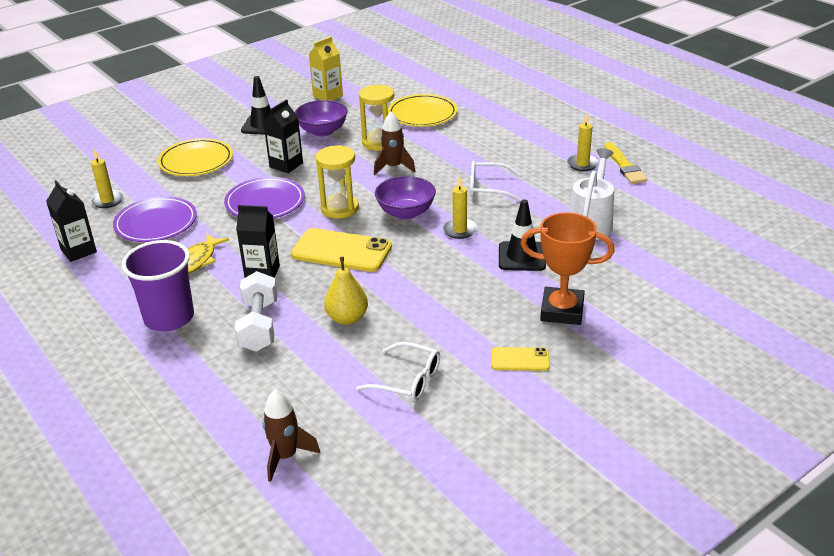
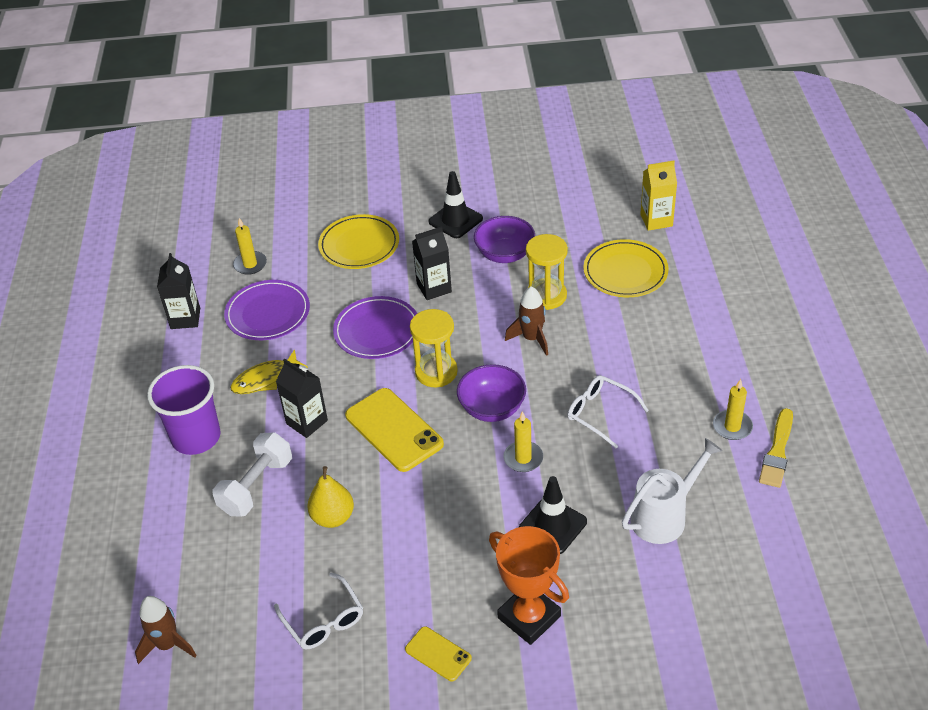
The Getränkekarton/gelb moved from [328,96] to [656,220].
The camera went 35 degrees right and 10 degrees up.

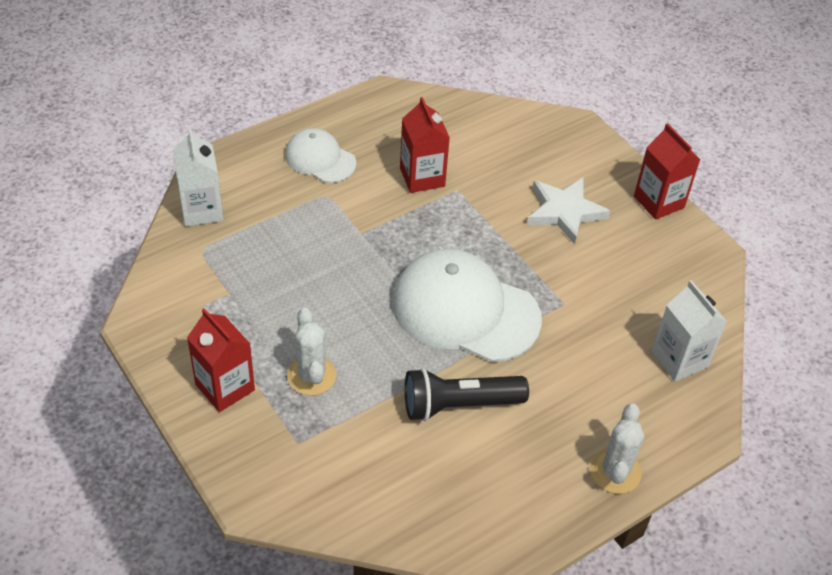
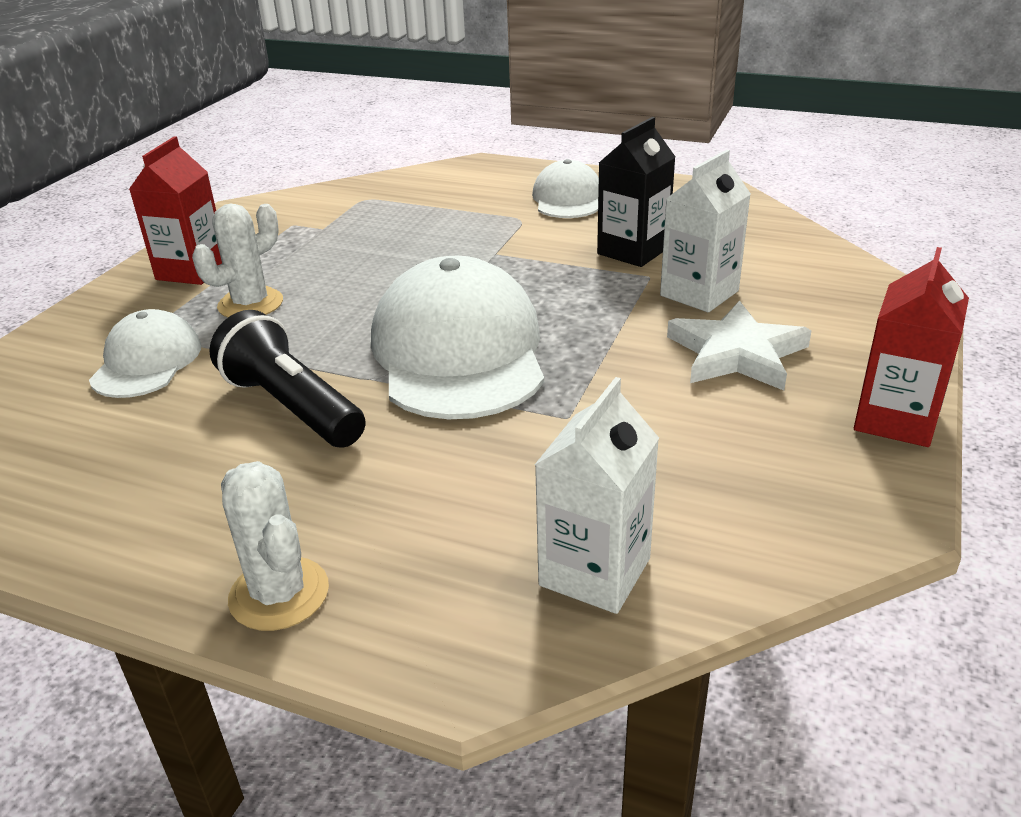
The Kappe/weiß at [147,362] appeared.
The Getränkekarton/weiß moved from [201,210] to [699,293].
The Getränkekarton/rot at [422,177] became the Getränkekarton/schwarz at [633,251].
The Kaktus/weiß at [615,471] turned 75 degrees clockwise.
The camera went 60 degrees right and 15 degrees down.

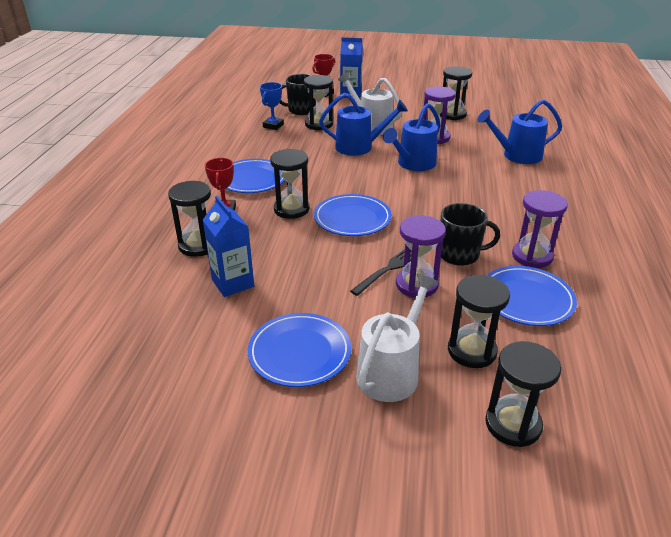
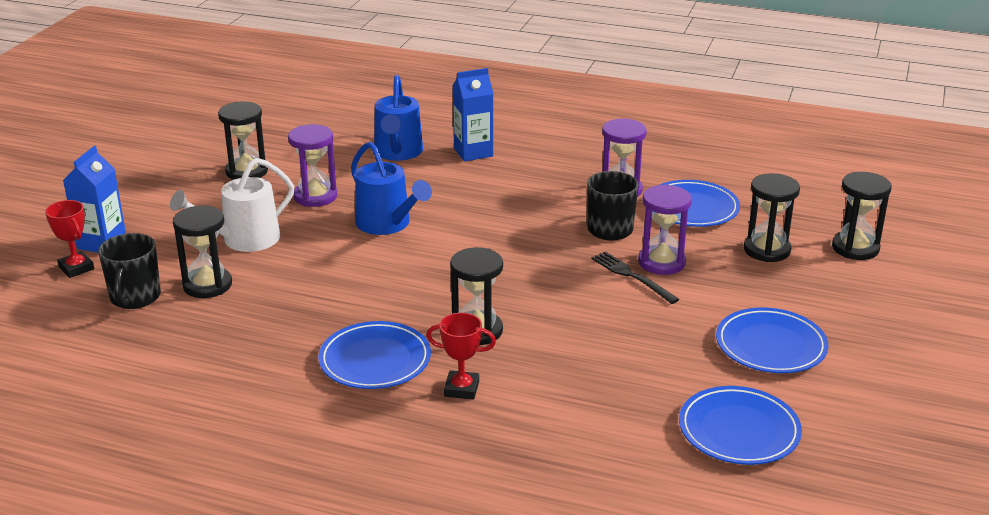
The Sanduhr/schwarz at [198,245] disappeared.
The Pokal/blau at [273,126] disappeared.
The Gießkanne/blau at [359,147] disappeared.
The Gießkanne/weiß at [391,372] disappeared.
The Getränkekarton/blau moved from [233,283] to [473,152].
The Teller/blau moved from [352,219] to [739,430].
The camera went 80 degrees left and 5 degrees down.

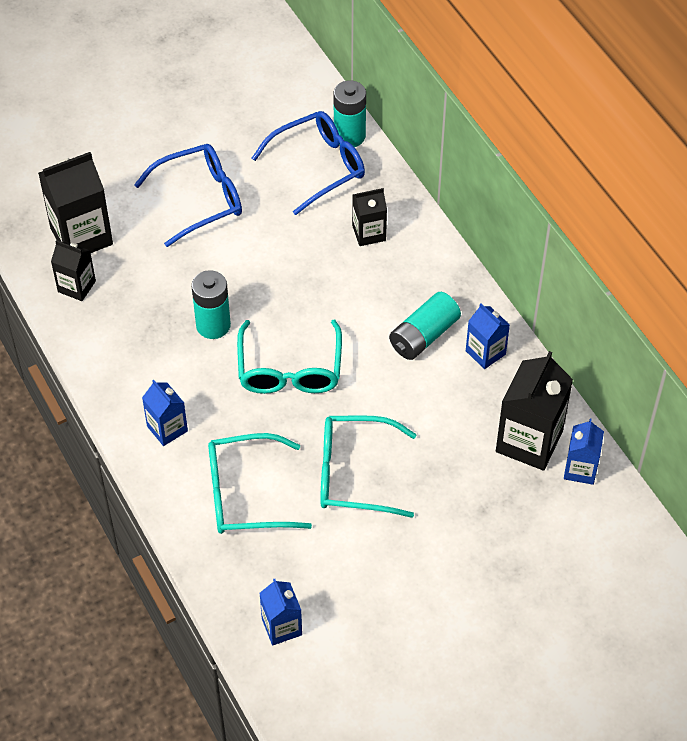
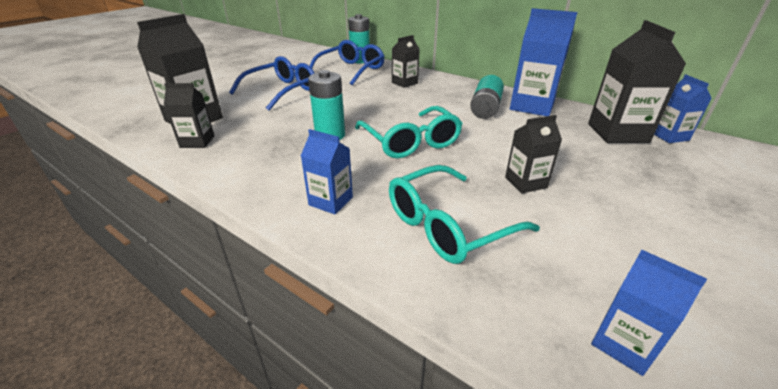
The Brille/türkis at [352,474] was replaced by the Getränkekarton/schwarz at [525,182].
The Getränkekarton/blau at [485,352] changed to 1.75 times the size.
The camera went 25 degrees left and 20 degrees down.

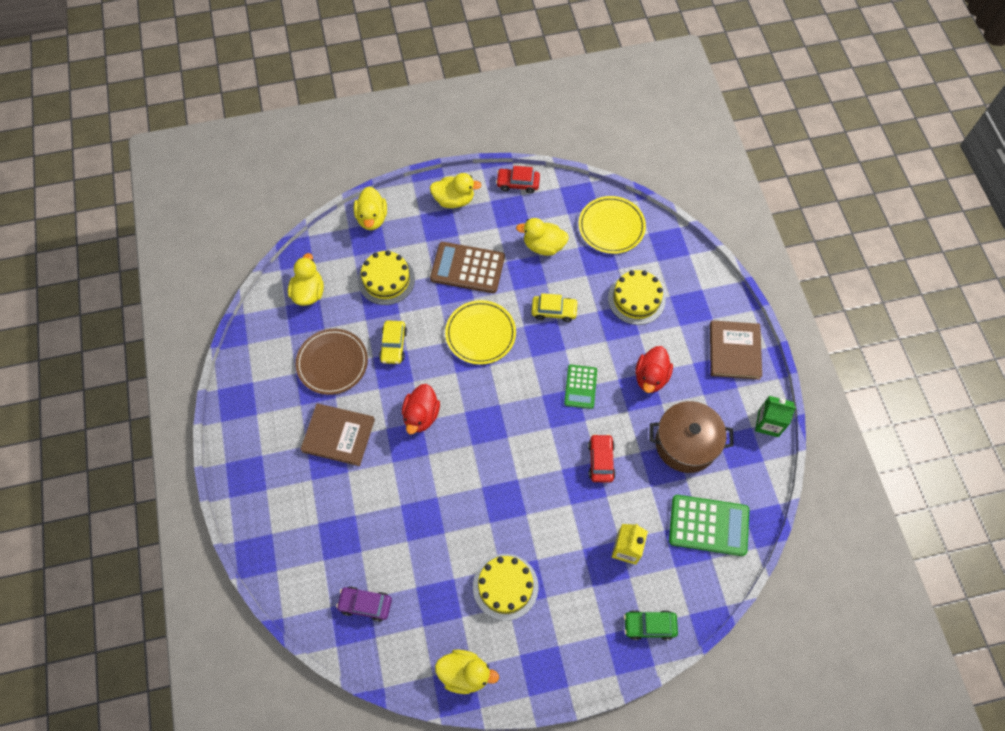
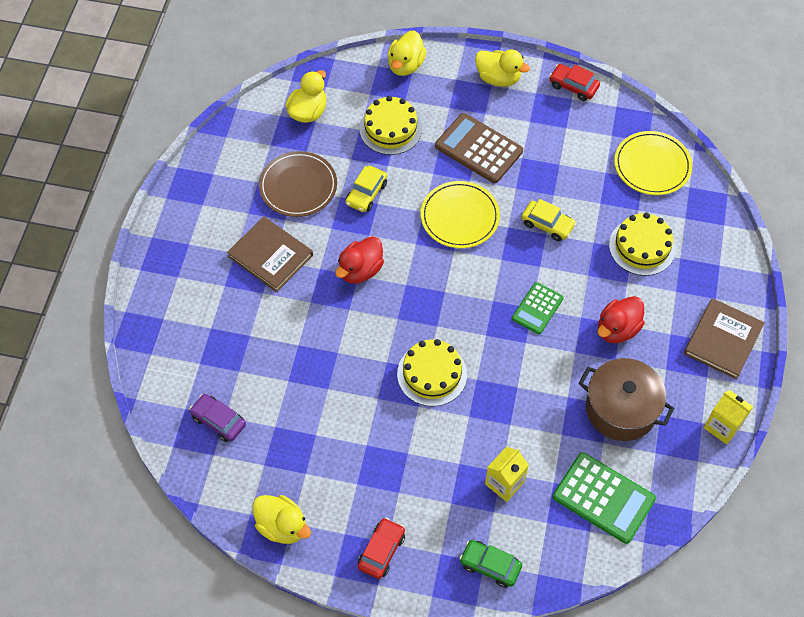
The Ente/gelb at [543,246] disappeared.
The Kuchen/gelb moved from [505,586] to [432,374].
The Auto/rot moved from [601,461] to [381,551].
The Getränkekarton/grün at [768,423] became the Getränkekarton/gelb at [722,426].
The camera went 25 degrees right and 5 degrees down.

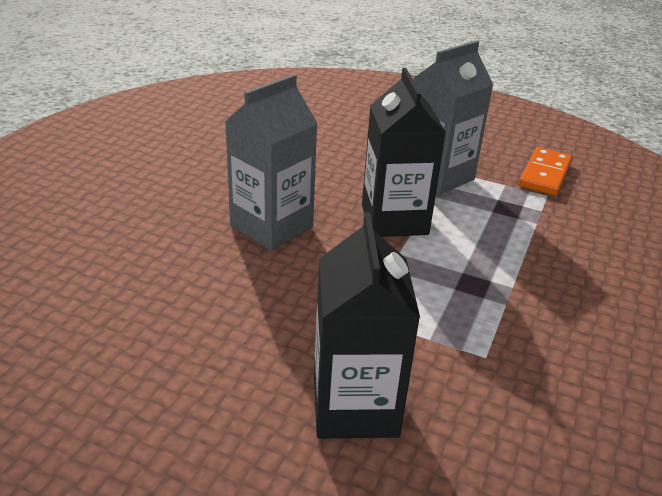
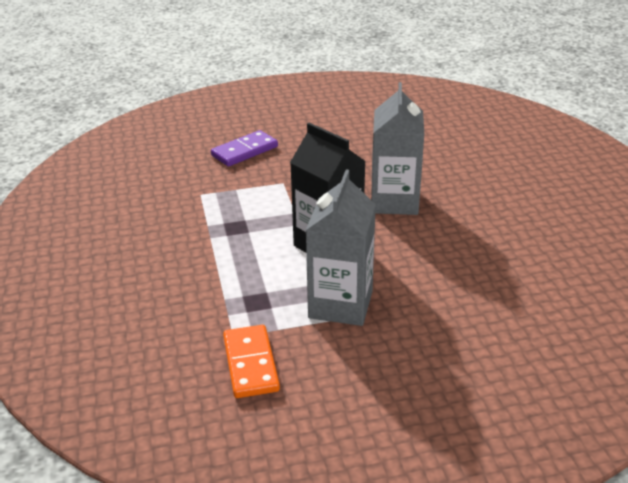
The Getränkekarton/schwarz at [355,406] was replaced by the Dominostein/lila at [245,151].
The camera went 145 degrees right and 0 degrees up.

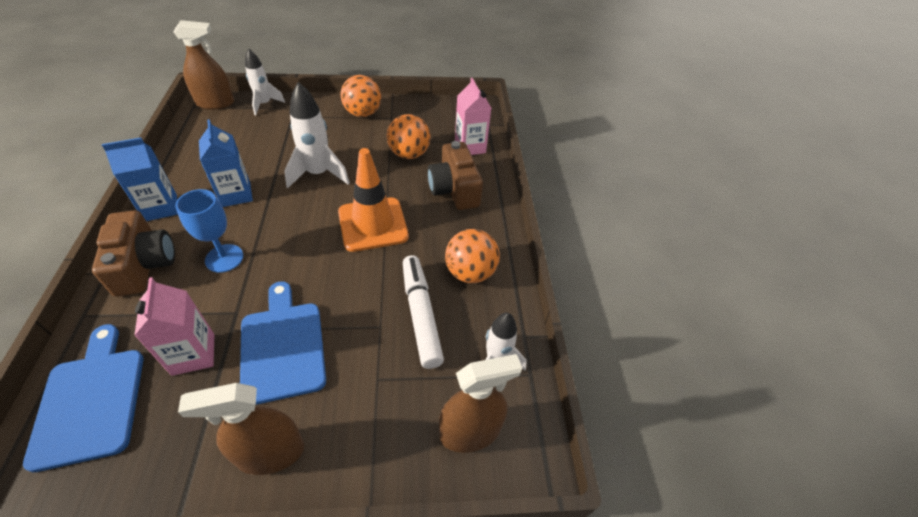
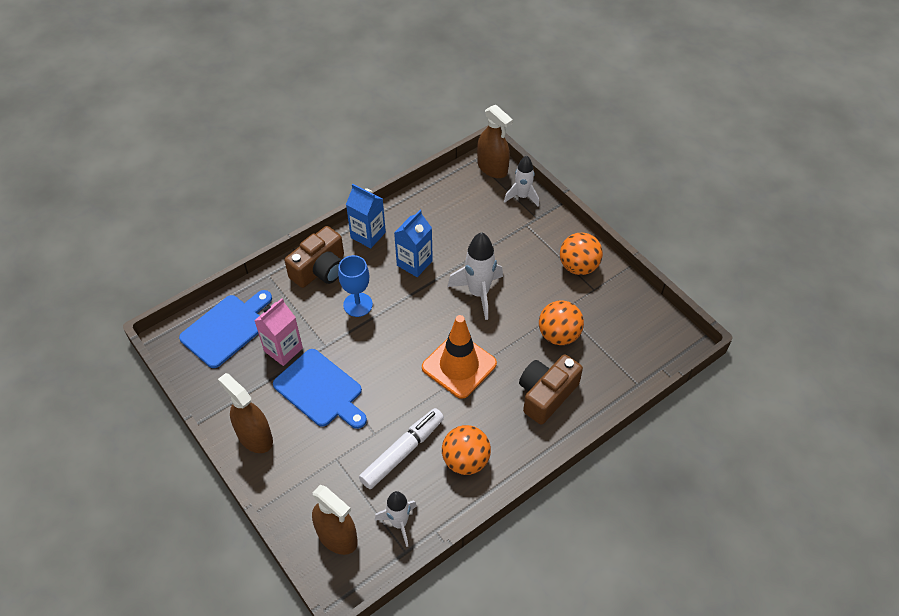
The Getränkekarton/rosa at [470,147] disappeared.
The Schneidebrett/blau at [282,346] turned 90 degrees clockwise.
The camera went 60 degrees right and 5 degrees up.

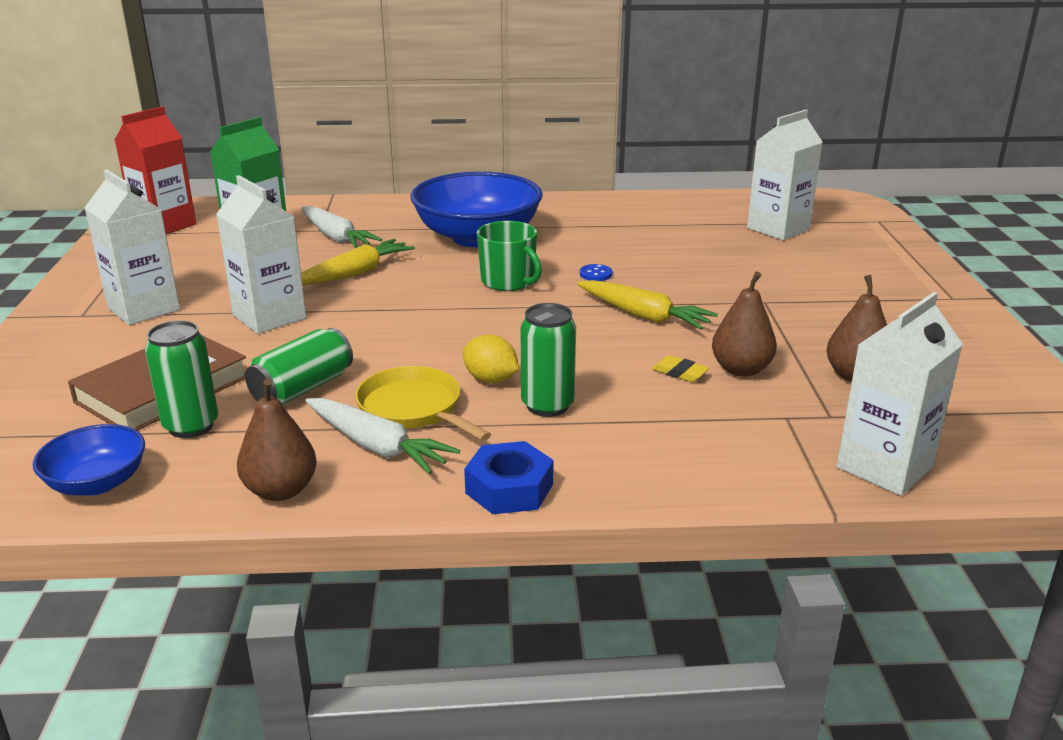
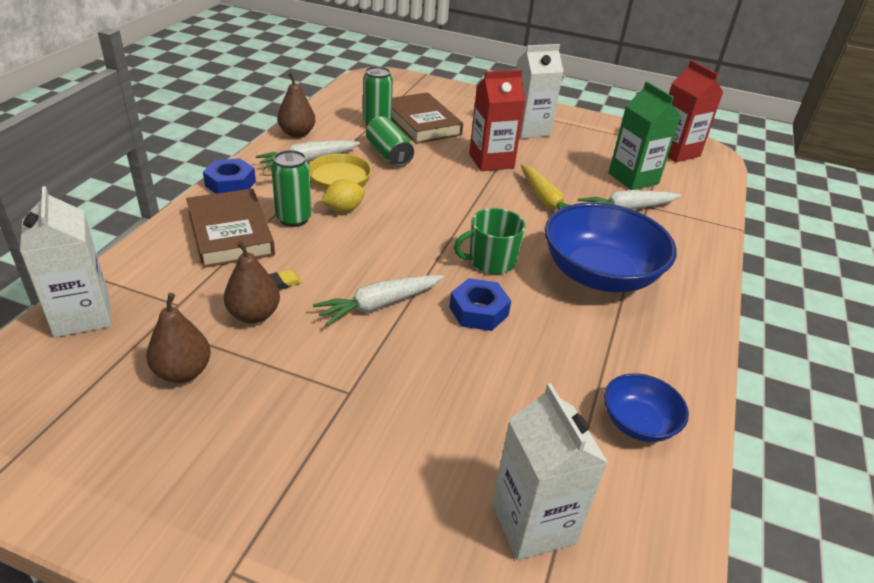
The Buch/braun at [230,233] appeared.
The Schüssel/blau moved from [97,483] to [638,423].
The Knopf/blau at [595,274] was replaced by the Sechskantmutter/blau at [478,311].
The Getränkekarton/weiß at [269,317] became the Getränkekarton/rot at [491,161].
The Karotte/gelb at [643,315] became the Karotte/weiß at [379,305].
The camera went 110 degrees right and 10 degrees up.

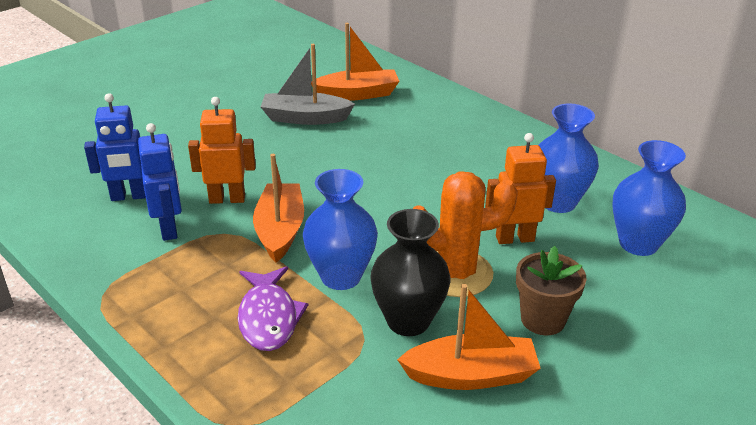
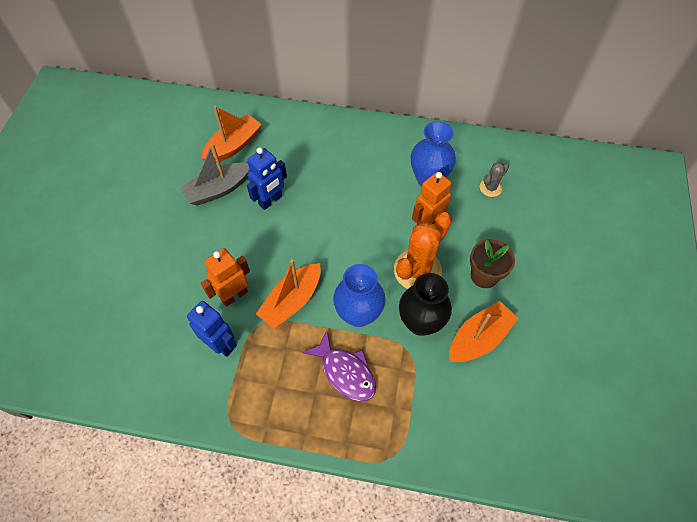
The Roboter/blau moved from [129,196] to [270,201].
The Vase/blau at [638,244] was replaced by the Kaktus/grau at [490,188].
The Boot/orange at [280,230] turned 105 degrees counterclockwise.
The camera went 35 degrees left and 25 degrees up.

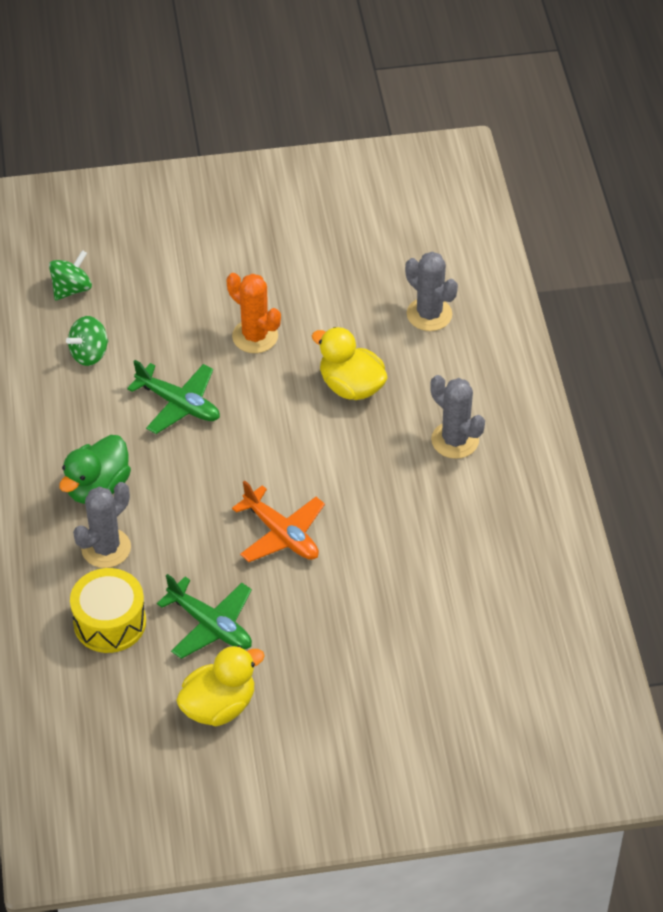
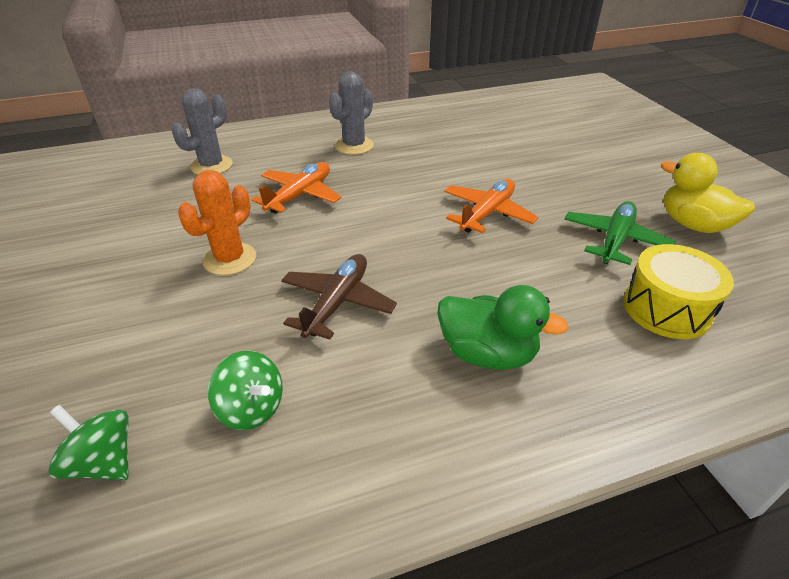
The Kaktus/grau at [106,548] disappeared.
The Ente/gelb at [351,386] was replaced by the Flugzeug/orange at [300,195].
The Flugzeug/grün at [179,404] became the Flugzeug/braun at [337,302].
The camera went 100 degrees left and 10 degrees down.

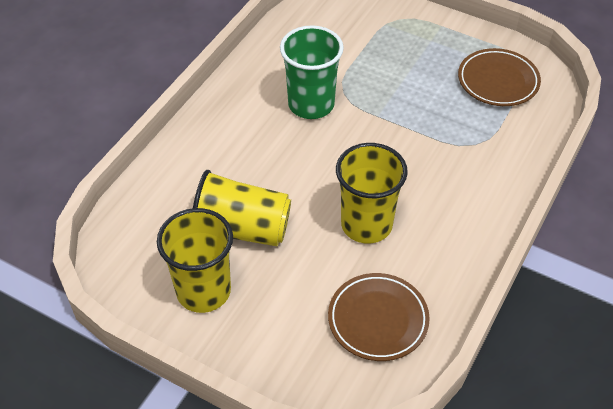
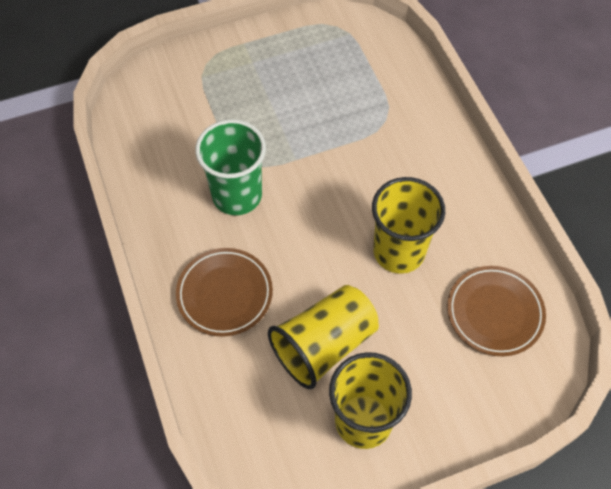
The Teller/braun moved from [498,81] to [225,294].
The camera went 50 degrees left and 10 degrees up.

